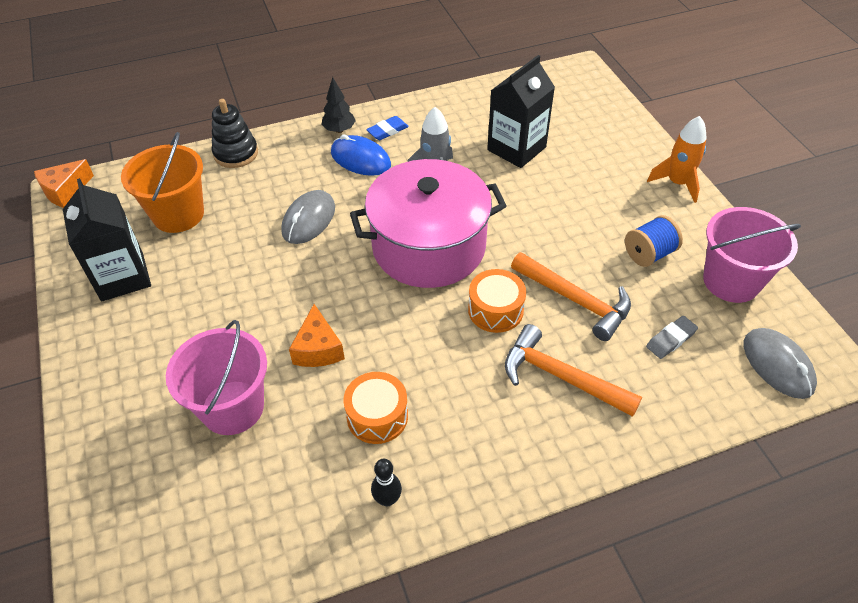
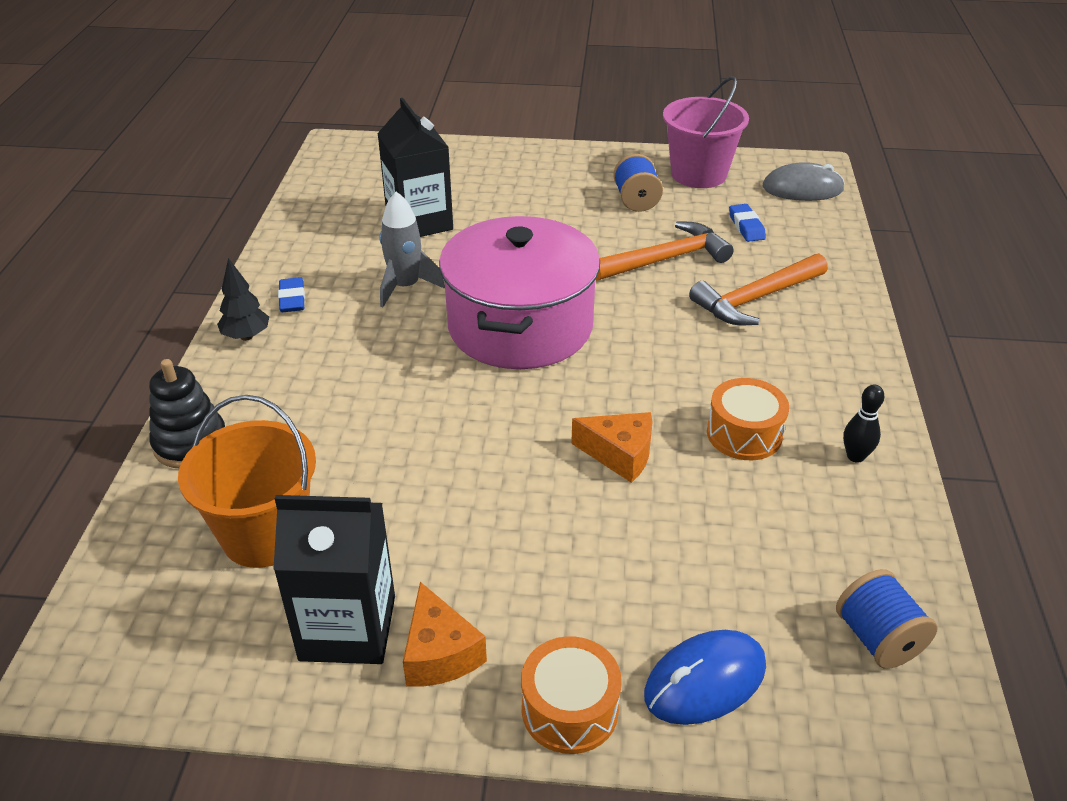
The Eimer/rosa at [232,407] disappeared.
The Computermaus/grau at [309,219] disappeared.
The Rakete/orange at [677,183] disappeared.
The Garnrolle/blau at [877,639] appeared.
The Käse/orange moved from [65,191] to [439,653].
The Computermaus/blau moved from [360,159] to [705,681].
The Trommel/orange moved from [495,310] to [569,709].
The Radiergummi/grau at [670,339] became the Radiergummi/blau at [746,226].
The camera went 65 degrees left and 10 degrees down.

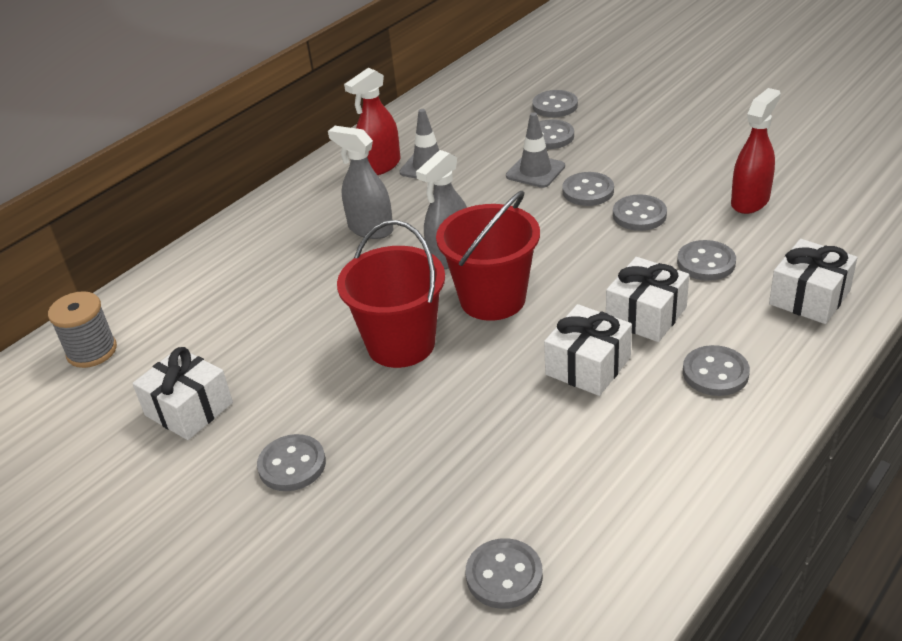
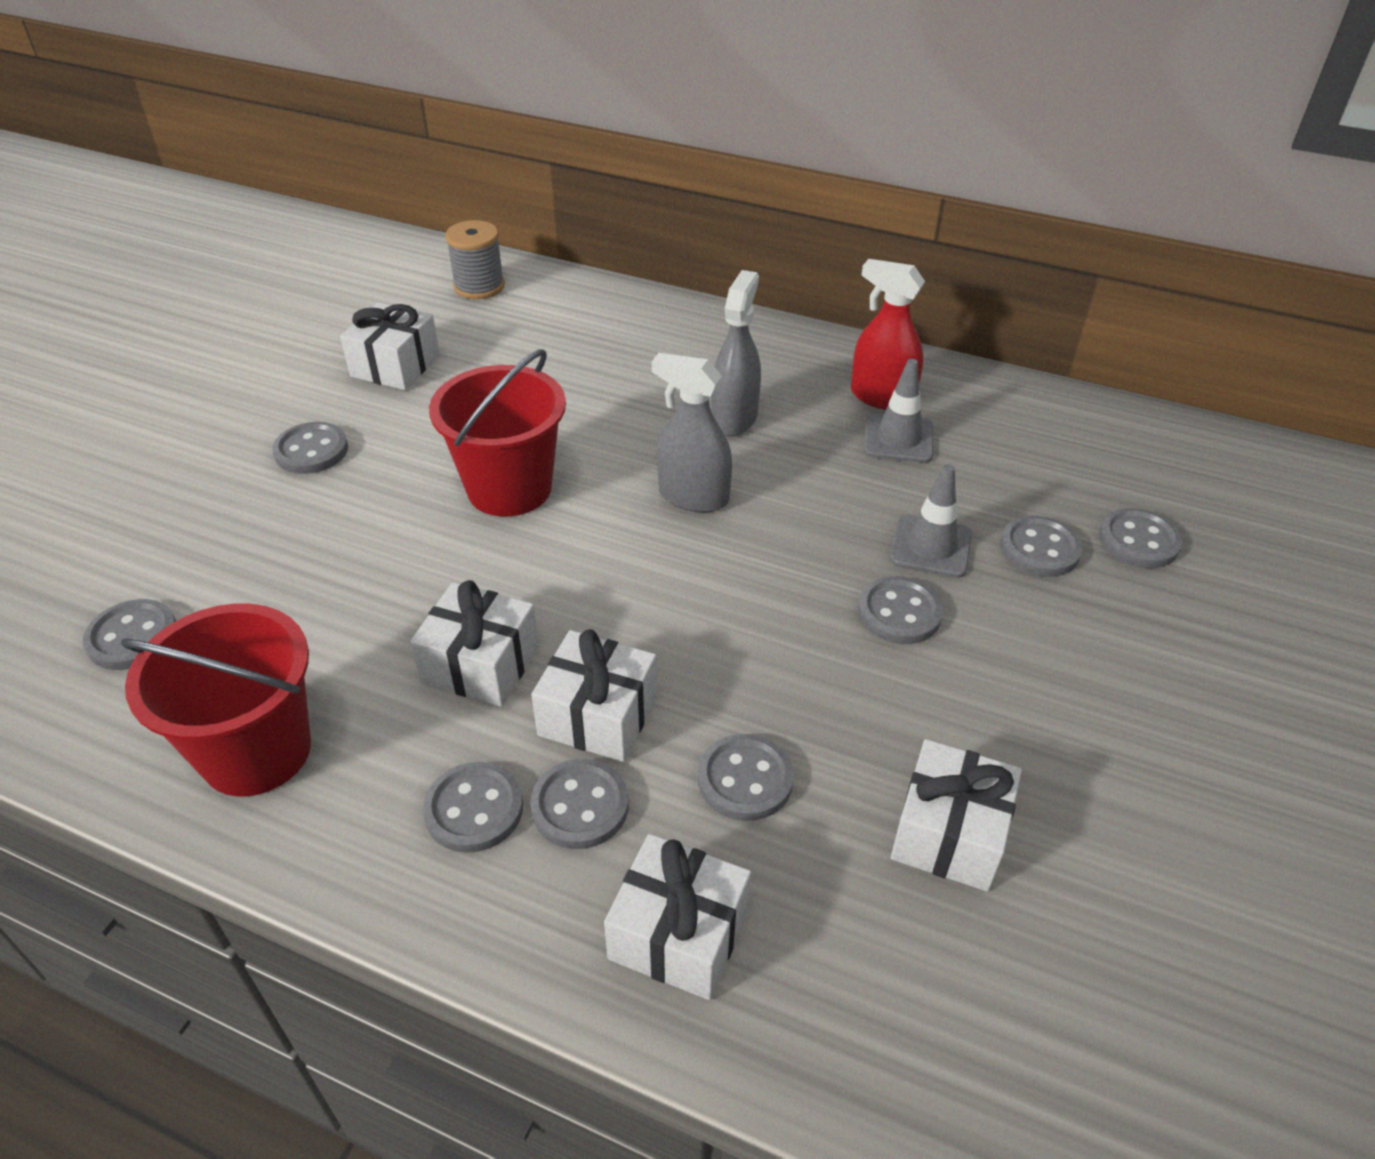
The Eimer/rot moved from [492,299] to [256,751].
The Knopf/grau moved from [639,215] to [580,806].
The Sprühflasche/rot at [750,201] was replaced by the Geschenk/weiß at [949,833].
The camera went 70 degrees right and 5 degrees up.

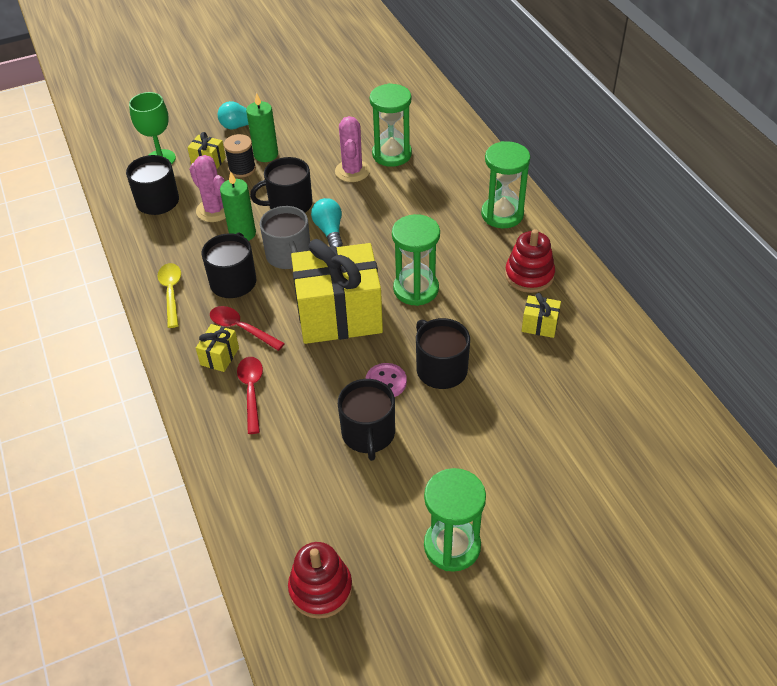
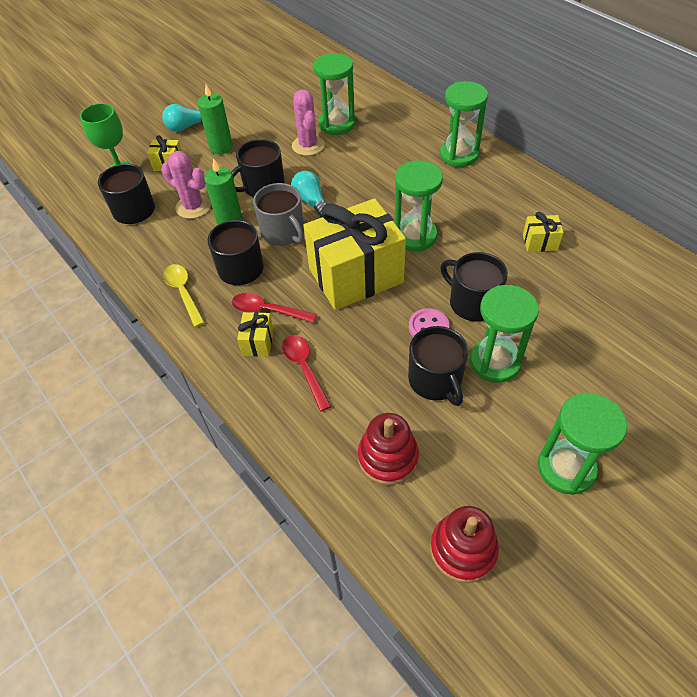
The Garnrolle/schwarz at [242,169] disappeared.
The Sanduhr/grün at [495,362] appeared.
The Stapelspielzeug/rot moved from [529,275] to [388,457].
The camera went 15 degrees left and 5 degrees up.

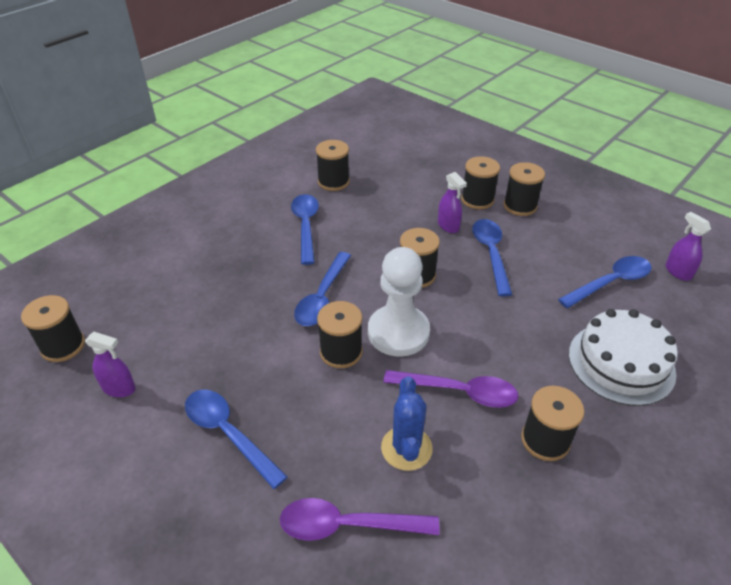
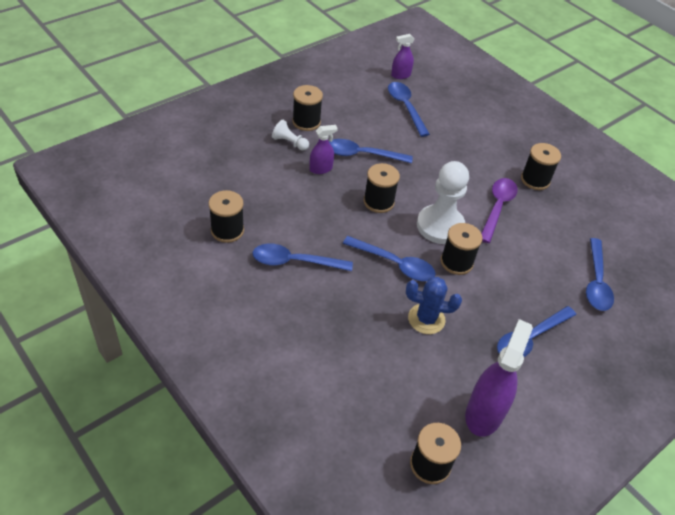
The Kuchen/weiß at [621,363] disappeared.
The Kaktus/blau moved from [406,448] to [426,319].
The Garnrolle/schwarz at [477,200] was replaced by the Bauer/weiß at [290,143].
The Löffel/lila at [347,525] became the Löffel/blau at [596,282].
The Sprühflasche/lila at [119,388] changed to 1.82 times the size.
The camera went 85 degrees left and 5 degrees up.

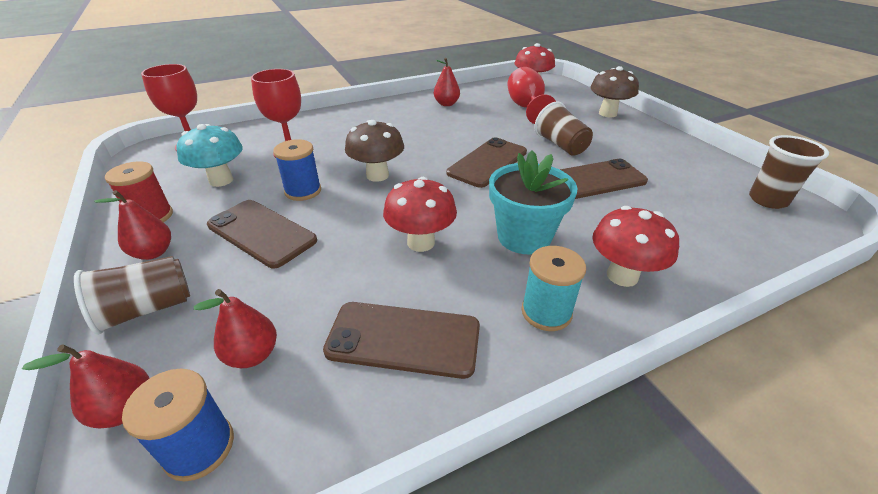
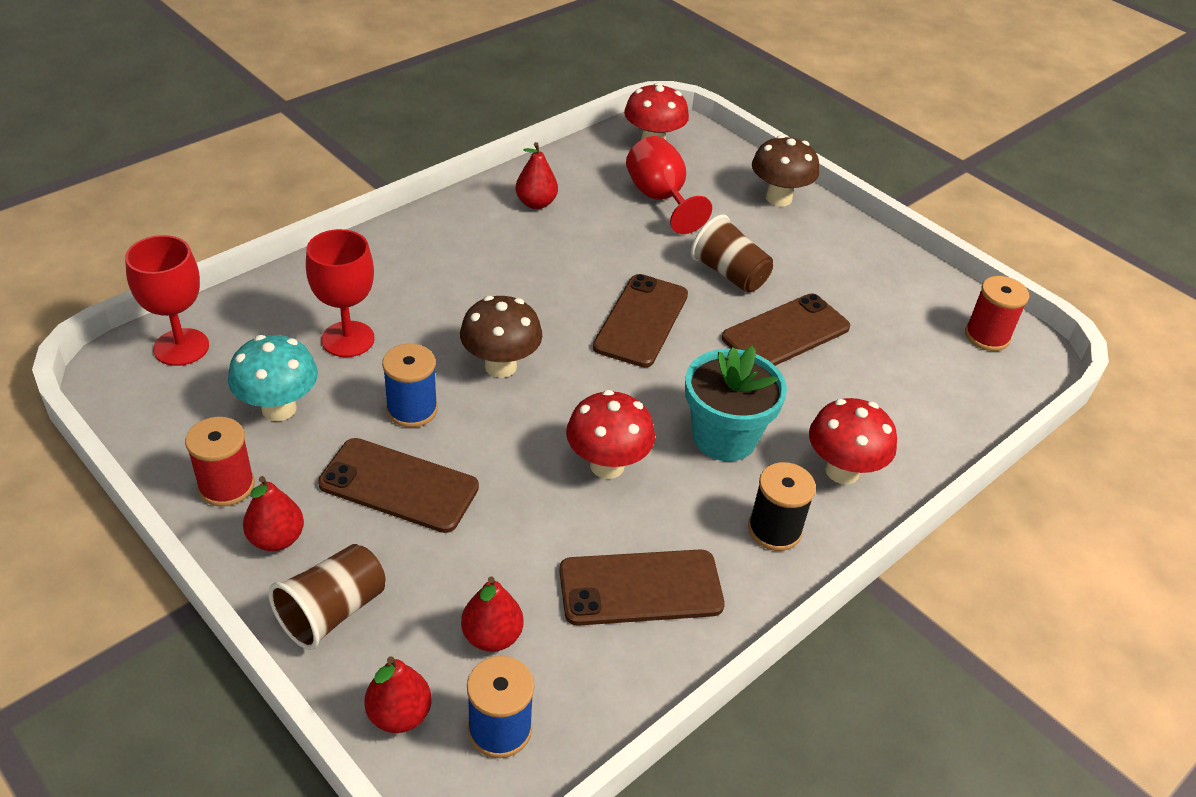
The Becher/braun at [767,200] was replaced by the Garnrolle/rot at [987,336].
The Garnrolle/türkis at [546,312] became the Garnrolle/schwarz at [774,530].
The camera went 20 degrees left and 5 degrees up.

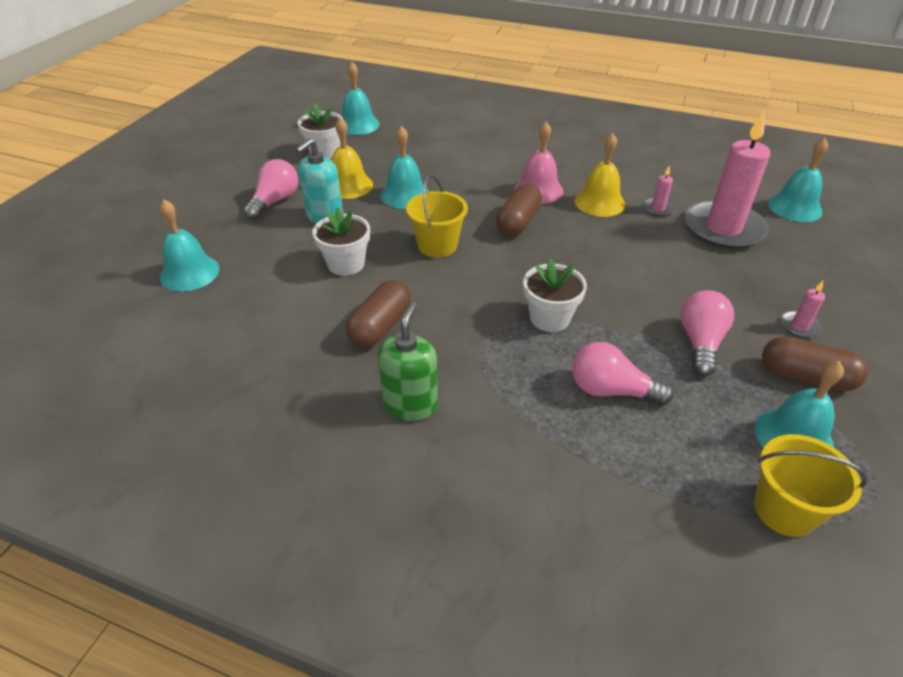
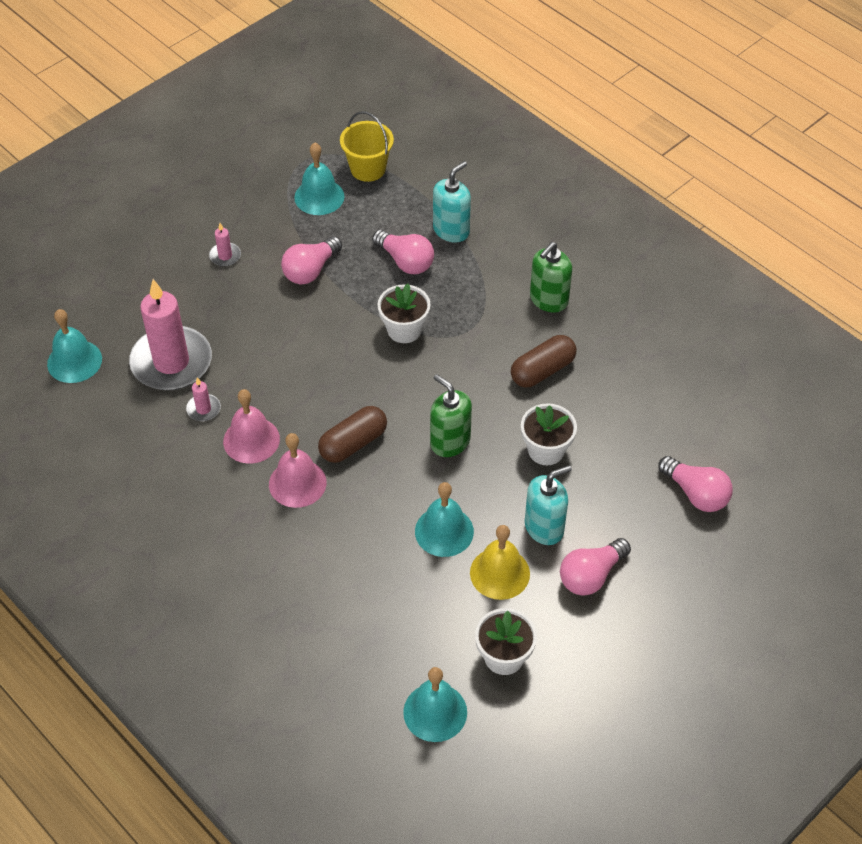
The Kapsel/braun at [806,377] disappeared.
The Seifenspender/türkis at [451,230] appeared.
The Glocke/türkis at [189,273] was replaced by the Glühbirne/rosa at [695,493].
The Eimer/gelb at [437,245] was replaced by the Seifenspender/grün at [450,442].
The Glocke/gelb at [599,202] became the Glocke/rosa at [251,440].
The camera went 155 degrees left and 10 degrees up.

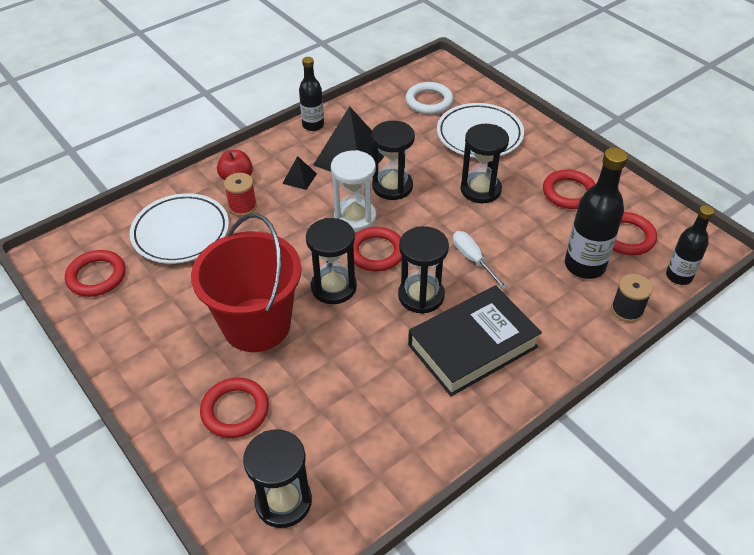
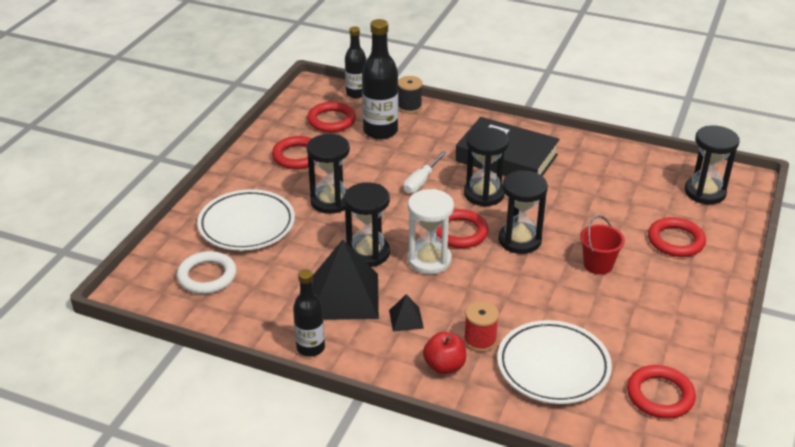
The Eimer/rot at [257,324] changed to 0.46 times the size.
The camera went 120 degrees left and 10 degrees down.

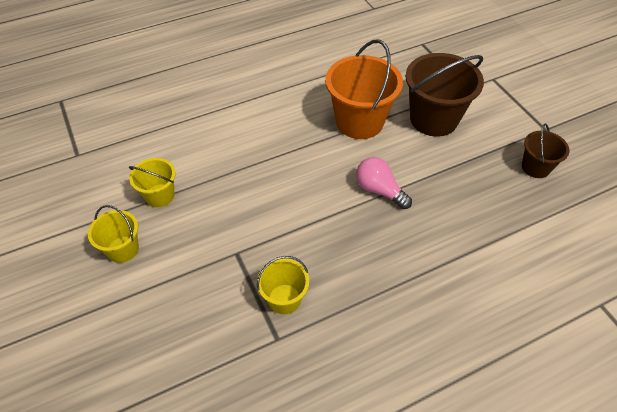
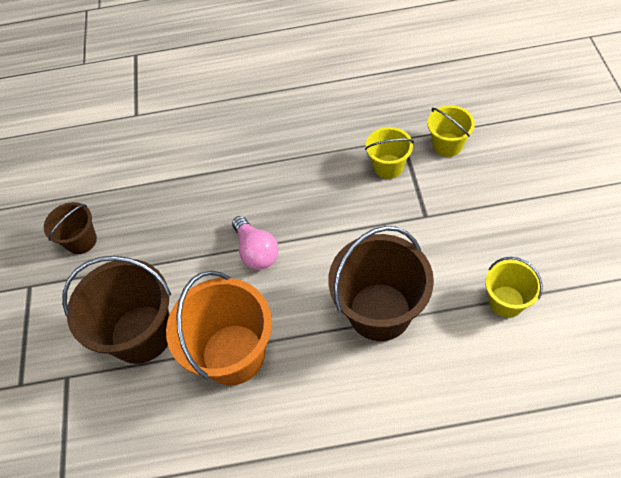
The Eimer/braun at [379,311] appeared.
The Eimer/gelb moved from [123,249] to [447,145].
The camera went 155 degrees left and 5 degrees up.

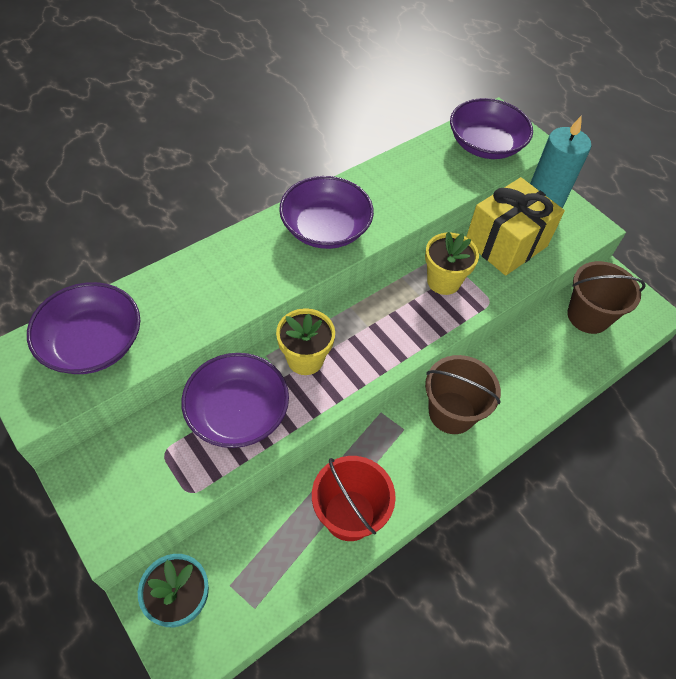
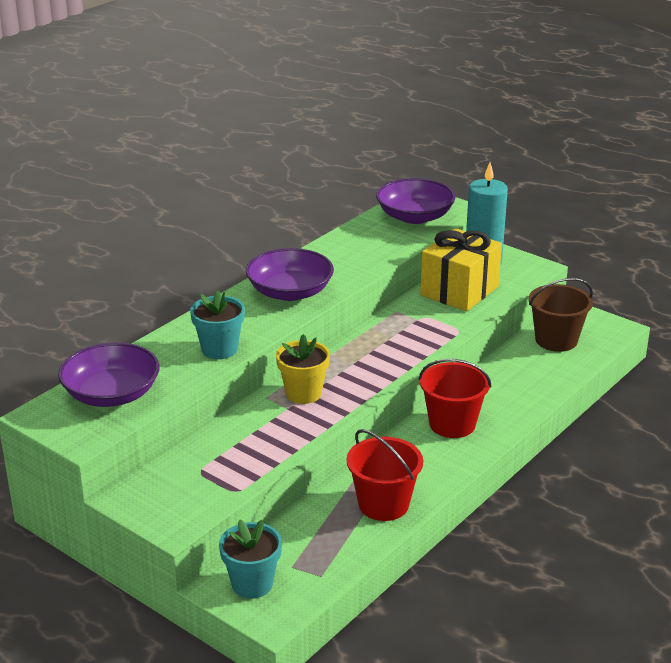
The Schüssel/lila at [238,412] disappeared.
The Blumentopf/gelb at [443,281] disappeared.
The Blumentopf/türkis at [219,349] appeared.
The Eimer/braun at [451,412] became the Eimer/rot at [452,424].
The camera went 10 degrees left and 25 degrees down.

